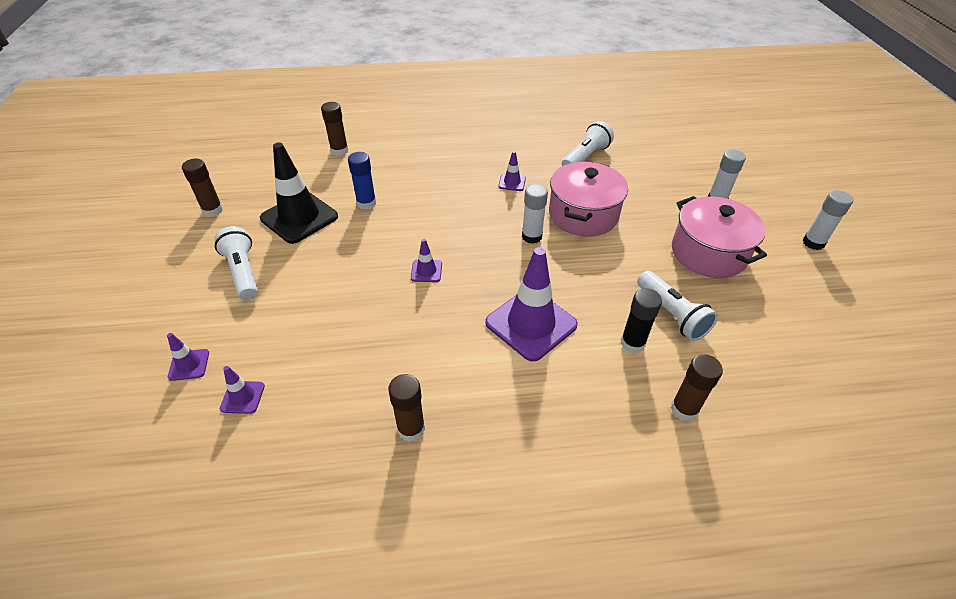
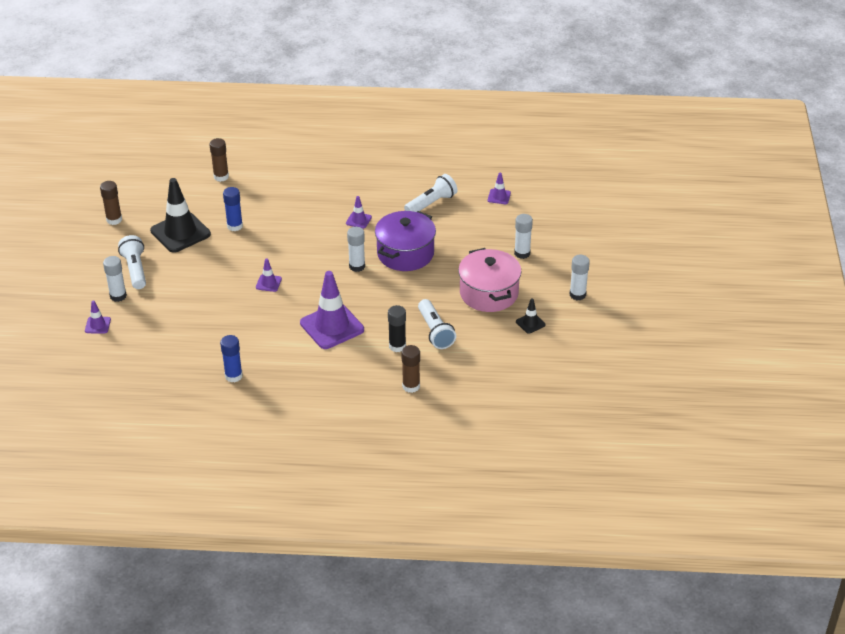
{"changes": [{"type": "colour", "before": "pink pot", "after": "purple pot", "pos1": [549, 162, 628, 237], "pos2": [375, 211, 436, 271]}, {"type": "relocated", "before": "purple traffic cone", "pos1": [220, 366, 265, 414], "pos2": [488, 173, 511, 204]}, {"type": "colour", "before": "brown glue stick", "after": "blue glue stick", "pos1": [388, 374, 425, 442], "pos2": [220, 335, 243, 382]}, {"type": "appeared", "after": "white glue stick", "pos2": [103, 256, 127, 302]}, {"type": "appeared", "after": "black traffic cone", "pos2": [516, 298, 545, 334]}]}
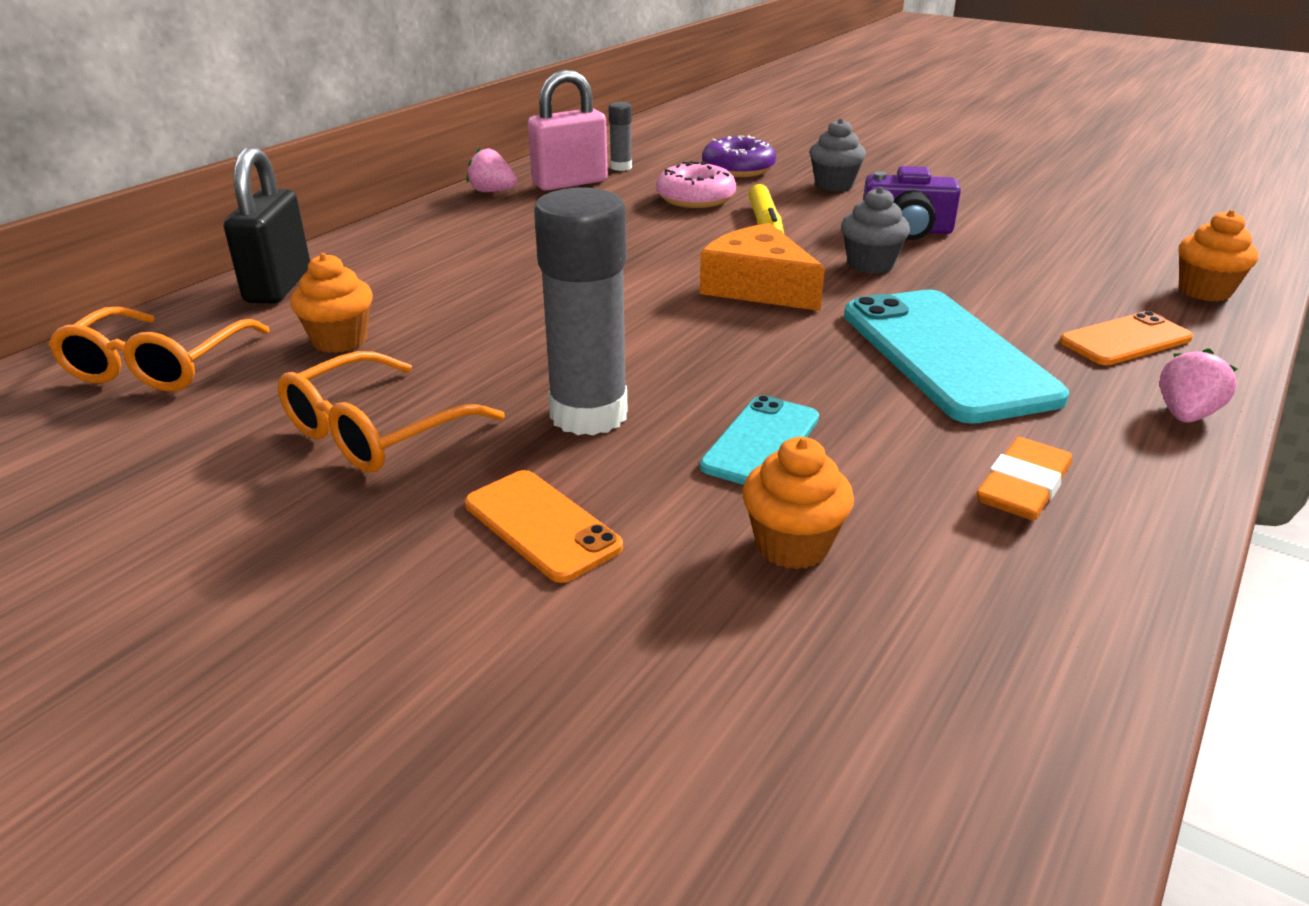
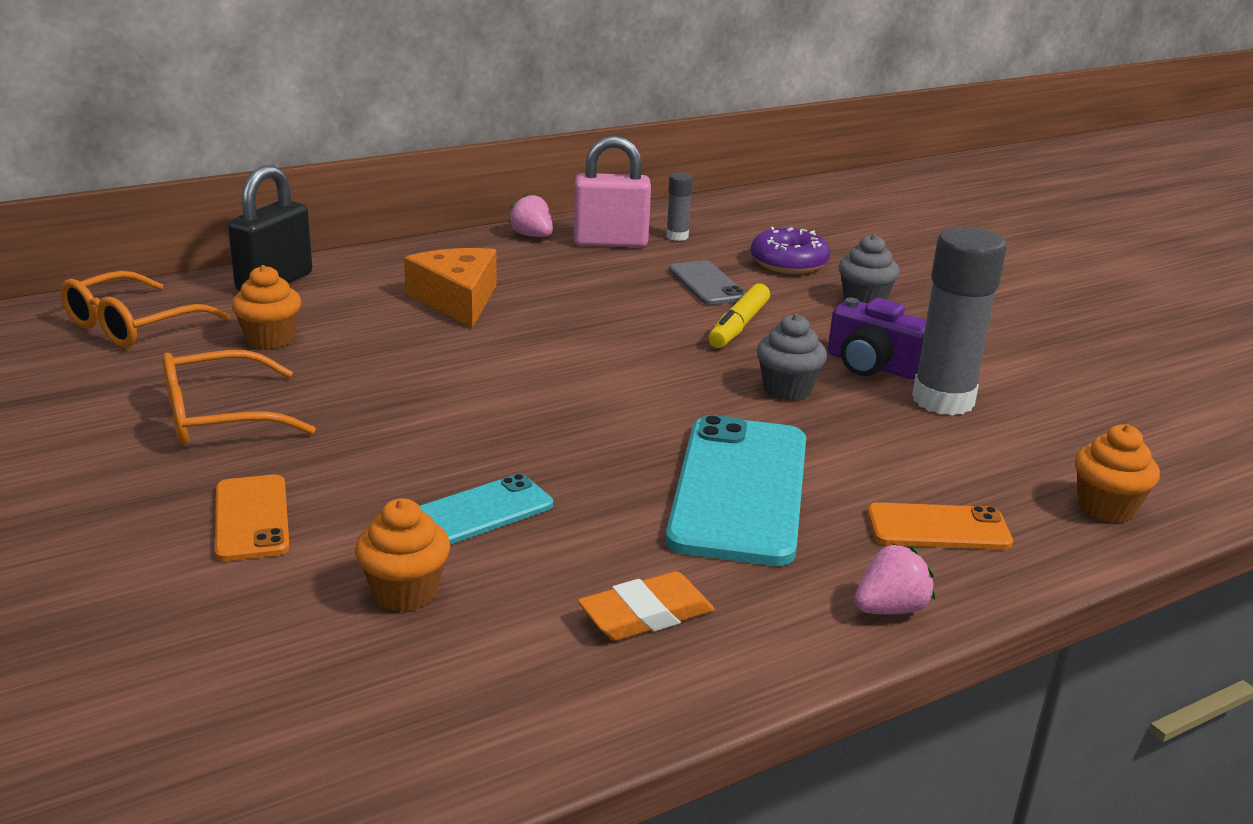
{"changes": [{"type": "exchanged", "before": "pink donut", "after": "grey phone", "pos1": [656, 161, 736, 208], "pos2": [669, 260, 746, 305]}, {"type": "relocated", "before": "grey glue stick", "pos1": [534, 187, 628, 435], "pos2": [912, 227, 1007, 416]}, {"type": "relocated", "before": "orange cheese", "pos1": [700, 223, 825, 311], "pos2": [404, 248, 497, 328]}]}
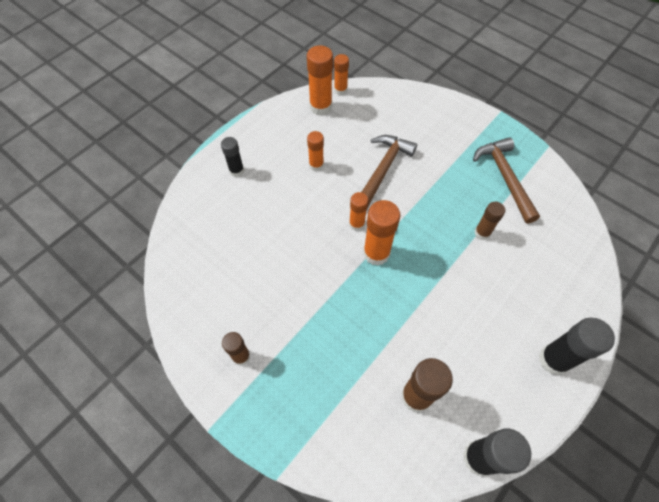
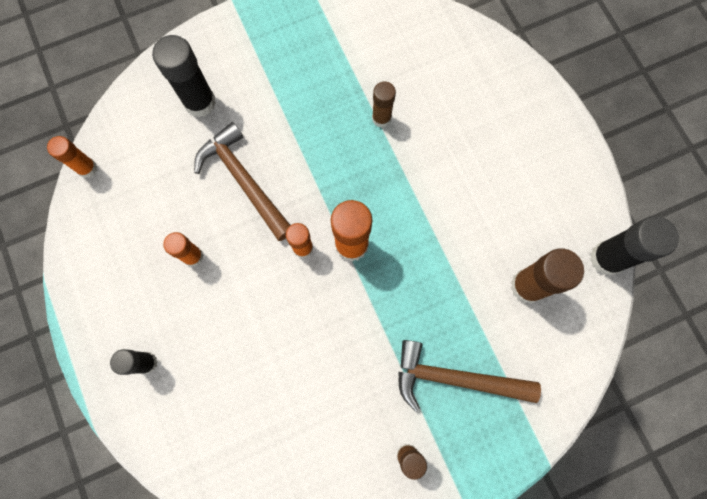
{"changes": [{"type": "missing", "before": "orange glue stick", "pos1": [307, 45, 333, 116]}, {"type": "relocated", "before": "brown hammer", "pos1": [473, 137, 540, 224], "pos2": [398, 340, 541, 411]}, {"type": "relocated", "before": "black glue stick", "pos1": [539, 317, 615, 375], "pos2": [152, 35, 216, 117]}]}
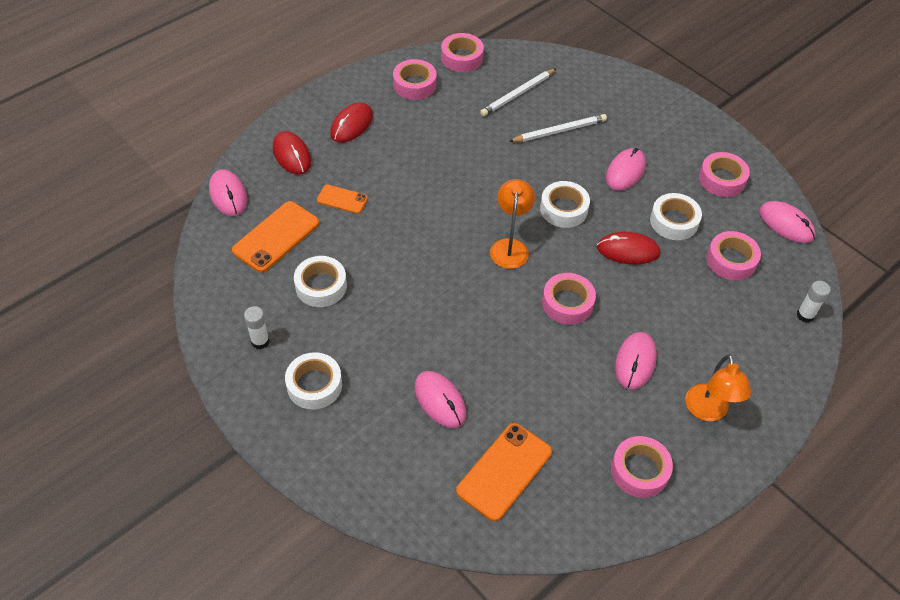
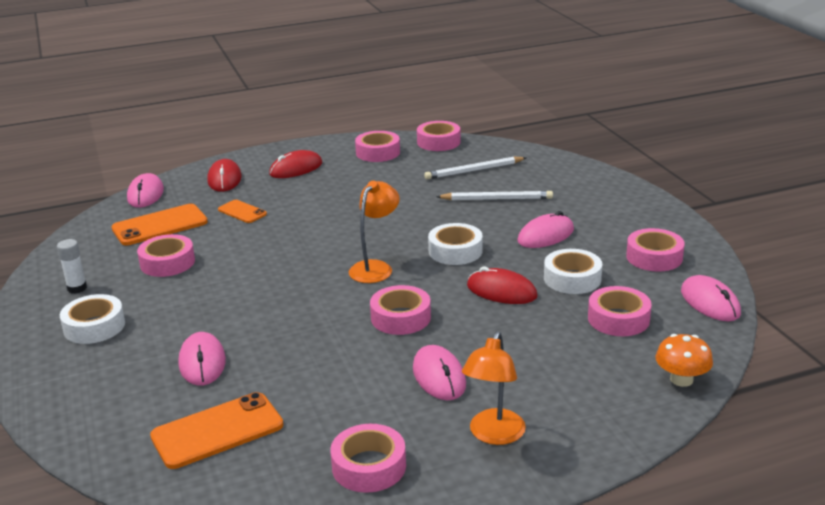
{"changes": [{"type": "colour", "before": "white tape", "after": "pink tape", "pos1": [294, 256, 347, 307], "pos2": [137, 234, 195, 277]}, {"type": "exchanged", "before": "white glue stick", "after": "orange mushroom", "pos1": [797, 281, 831, 323], "pos2": [655, 334, 713, 387]}, {"type": "spun", "before": "pink mouse", "pos1": [615, 332, 657, 390], "pos2": [413, 345, 466, 400], "turn": -60}]}
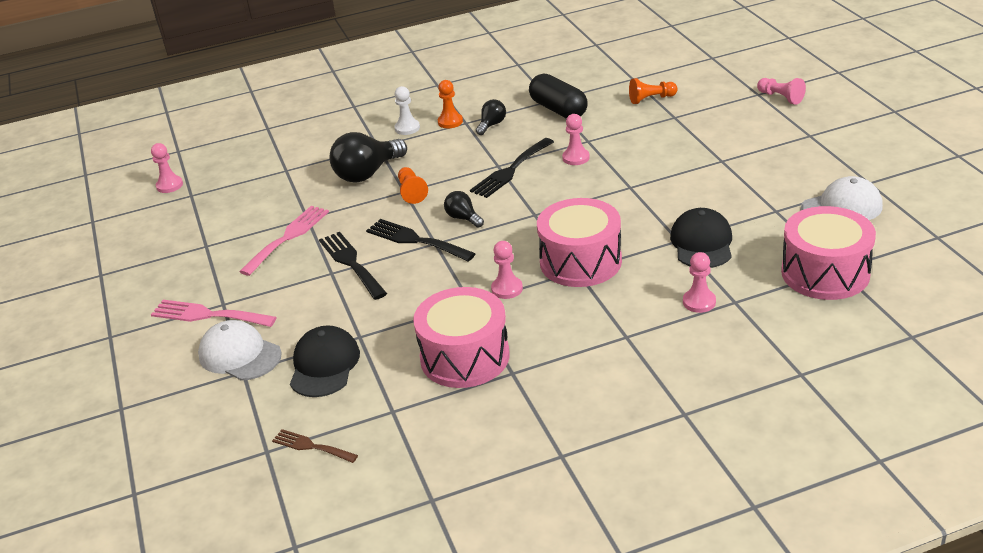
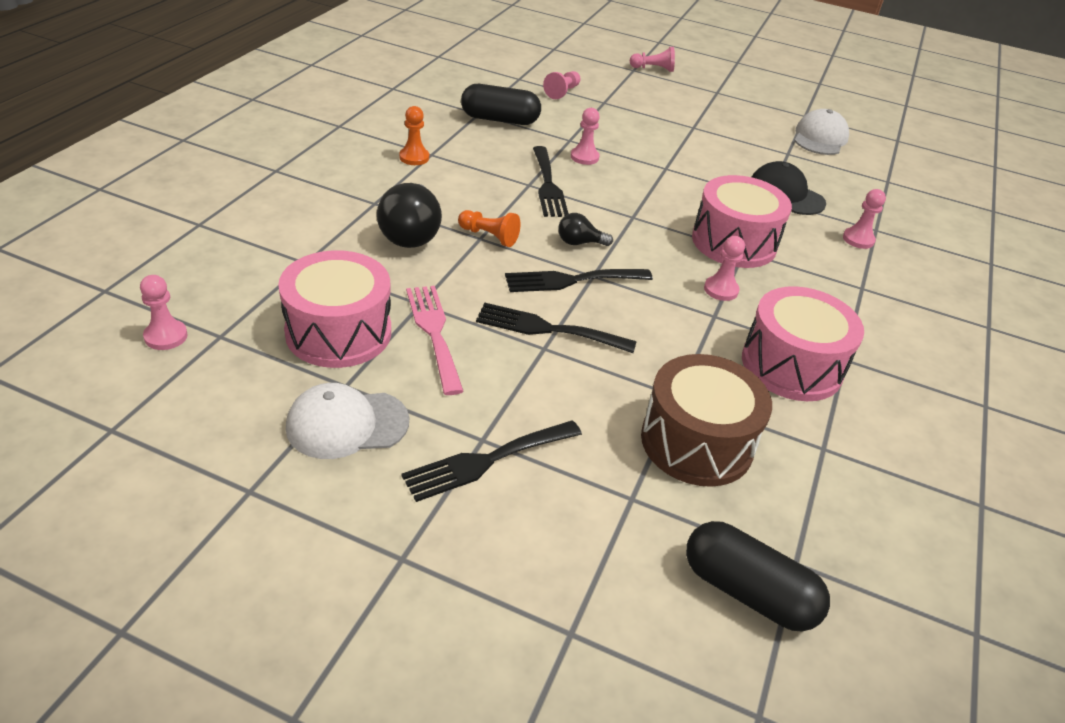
{"changes": [{"type": "colour", "before": "orange pawn", "after": "pink pawn", "pos1": [629, 78, 678, 104], "pos2": [543, 71, 581, 99]}, {"type": "missing", "before": "white pawn", "pos1": [394, 86, 420, 135]}, {"type": "missing", "before": "black light bulb", "pos1": [476, 99, 506, 135]}, {"type": "relocated", "before": "pink drum", "pos1": [781, 206, 876, 300], "pos2": [278, 250, 391, 368]}, {"type": "colour", "before": "pink fork", "after": "black fork", "pos1": [151, 300, 277, 327], "pos2": [402, 420, 582, 502]}, {"type": "relocated", "before": "white cap", "pos1": [198, 320, 282, 381], "pos2": [286, 383, 409, 459]}, {"type": "exchanged", "before": "black cap", "after": "brown drum", "pos1": [290, 325, 360, 397], "pos2": [641, 354, 772, 487]}, {"type": "missing", "before": "brown fork", "pos1": [272, 429, 358, 463]}, {"type": "appeared", "after": "black capsule", "pos2": [686, 521, 830, 631]}]}
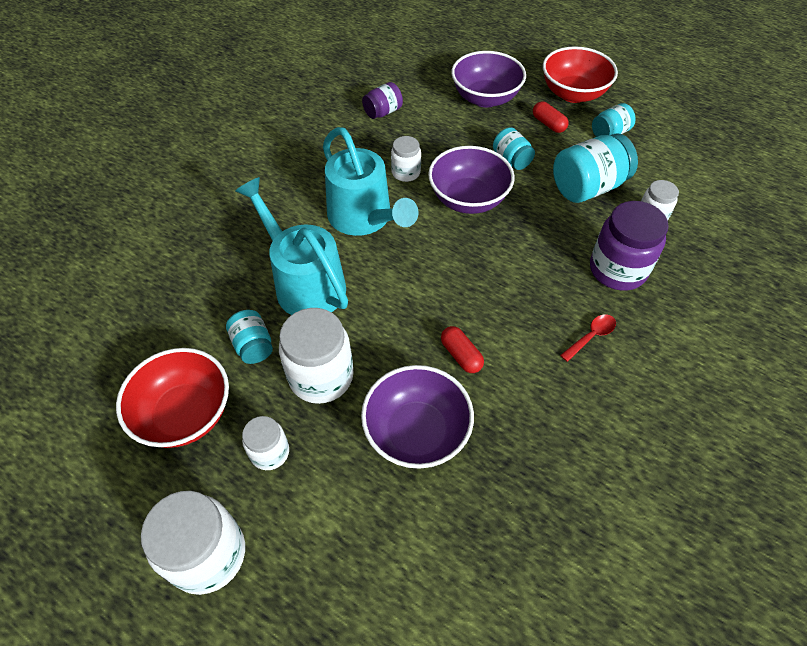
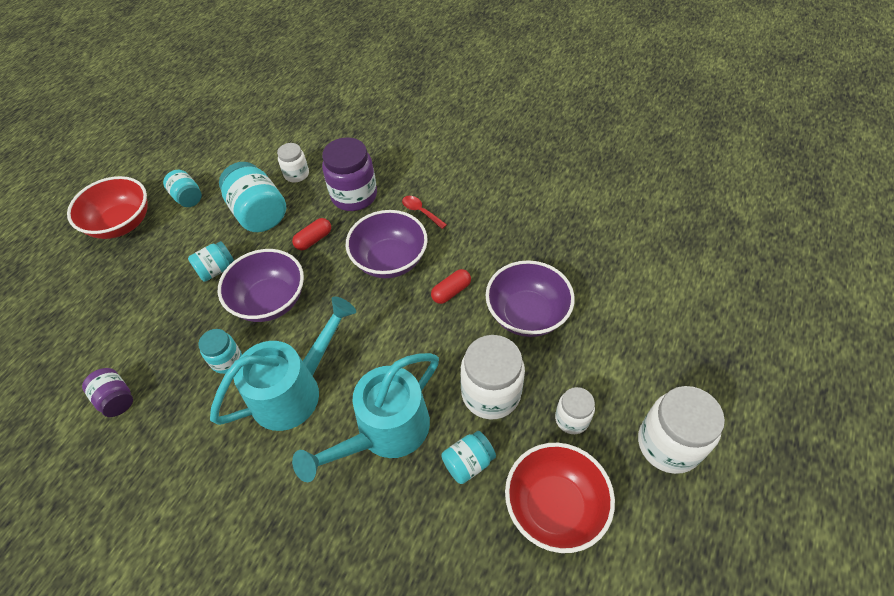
{"changes": [{"type": "relocated", "before": "purple bowl", "pos1": [451, 51, 526, 107], "pos2": [346, 210, 428, 278]}, {"type": "relocated", "before": "red capsule", "pos1": [533, 101, 568, 133], "pos2": [292, 218, 331, 250]}, {"type": "colour", "before": "white jar", "after": "turquoise jar", "pos1": [391, 136, 421, 182], "pos2": [198, 329, 242, 374]}]}
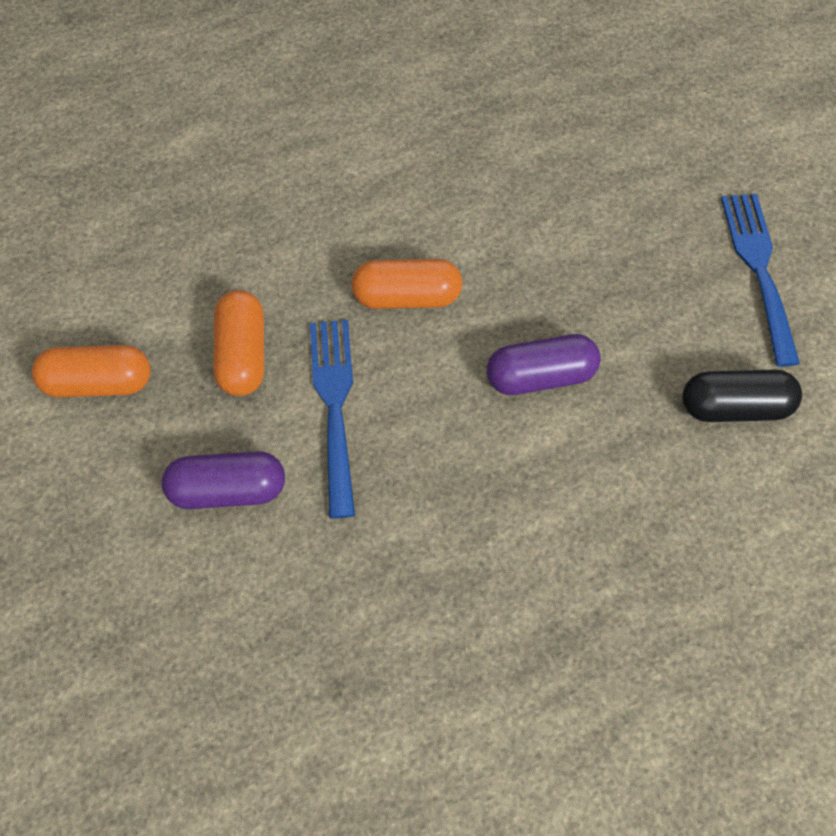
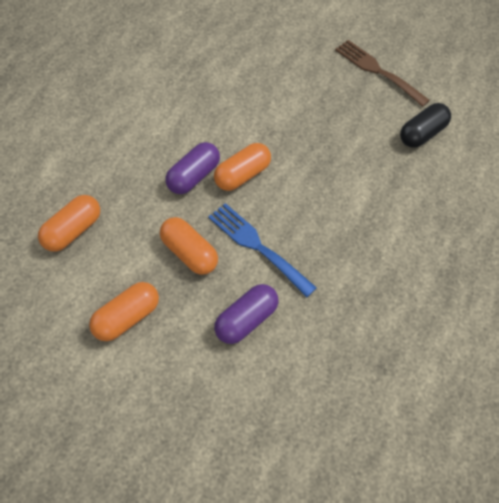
{"changes": [{"type": "colour", "before": "blue fork", "after": "brown fork", "pos1": [721, 194, 800, 367], "pos2": [335, 40, 430, 107]}, {"type": "relocated", "before": "purple capsule", "pos1": [486, 334, 601, 395], "pos2": [165, 142, 220, 194]}, {"type": "appeared", "after": "orange capsule", "pos2": [38, 195, 100, 252]}]}
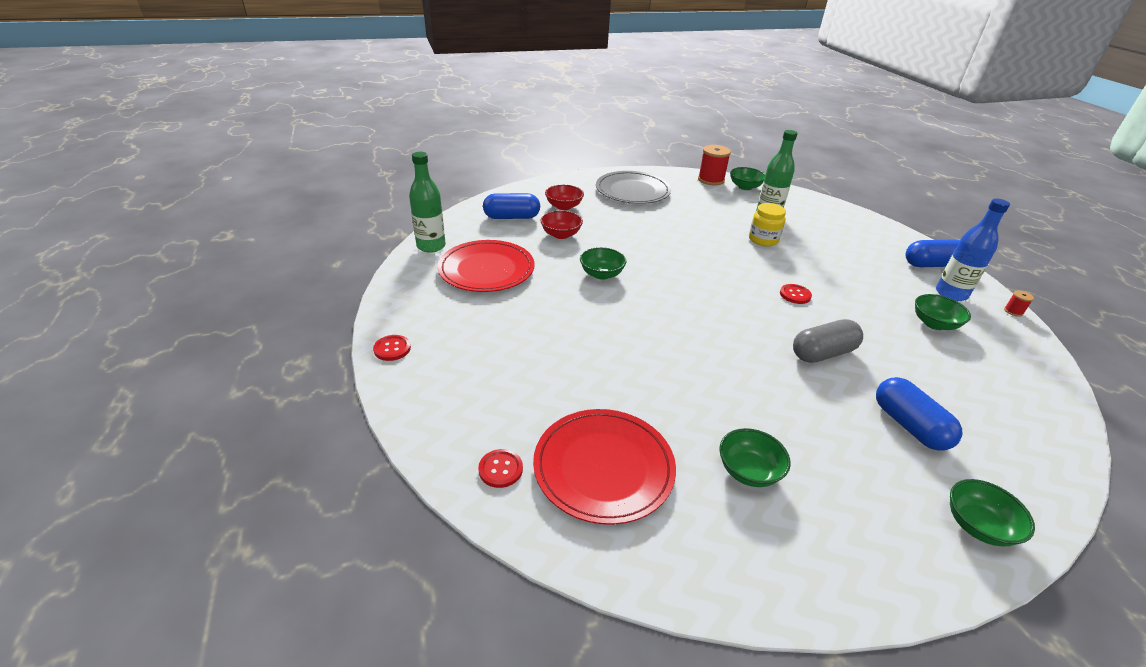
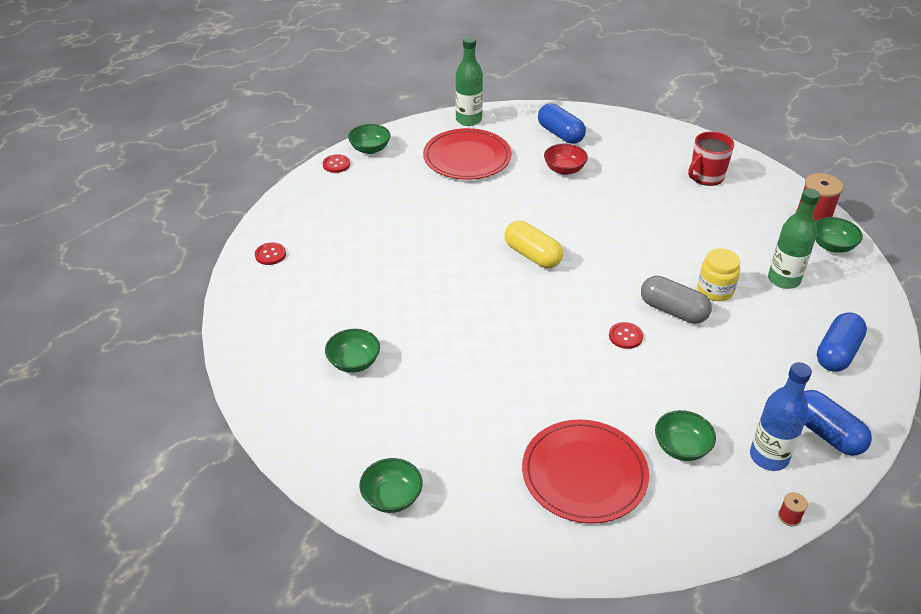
{"changes": [{"type": "exchanged", "before": "grey plate", "after": "red mug", "pos1": [596, 171, 671, 204], "pos2": [688, 131, 734, 186]}, {"type": "missing", "before": "red bowl", "pos1": [545, 185, 584, 210]}, {"type": "relocated", "before": "green bowl", "pos1": [580, 247, 626, 280], "pos2": [348, 124, 391, 154]}, {"type": "relocated", "before": "grey capsule", "pos1": [793, 319, 863, 363], "pos2": [641, 276, 712, 324]}, {"type": "relocated", "before": "blue capsule", "pos1": [876, 377, 962, 451], "pos2": [817, 312, 867, 372]}, {"type": "relocated", "before": "red plate", "pos1": [533, 409, 676, 525], "pos2": [522, 419, 649, 524]}, {"type": "appeared", "after": "yellow capsule", "pos2": [505, 221, 563, 268]}]}
